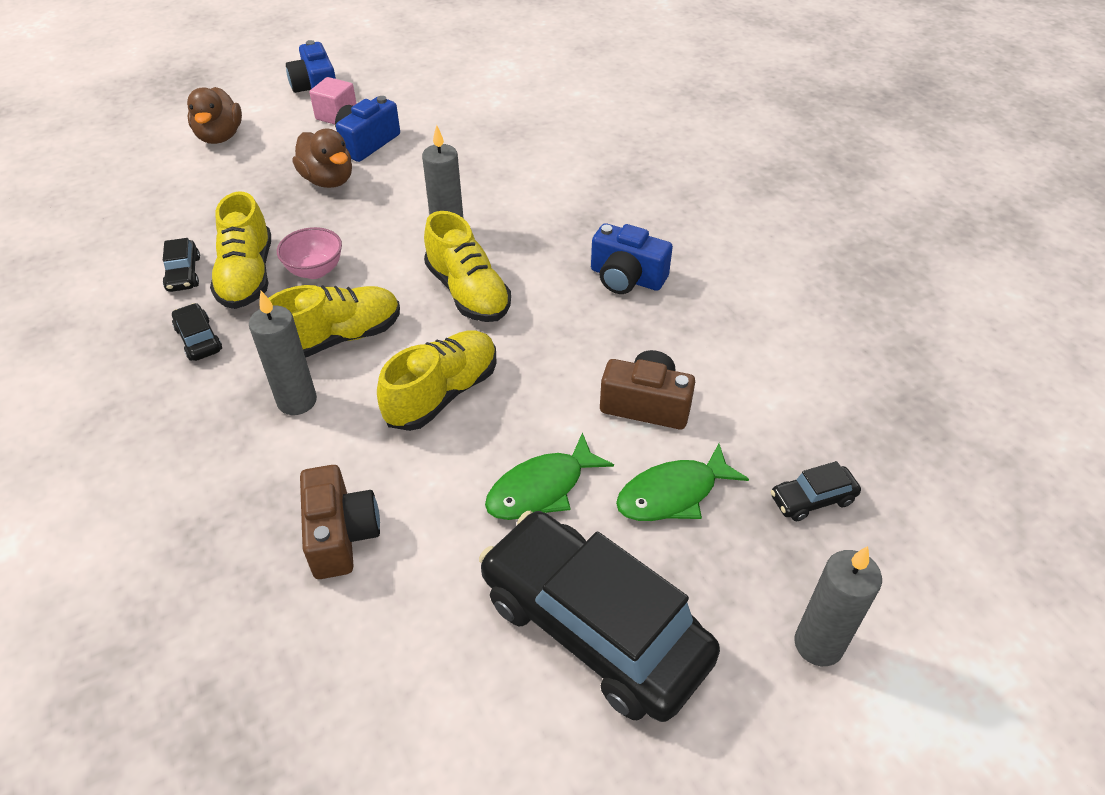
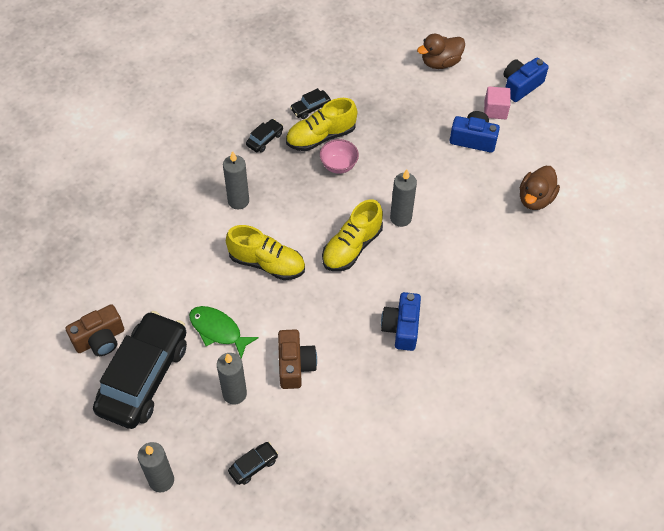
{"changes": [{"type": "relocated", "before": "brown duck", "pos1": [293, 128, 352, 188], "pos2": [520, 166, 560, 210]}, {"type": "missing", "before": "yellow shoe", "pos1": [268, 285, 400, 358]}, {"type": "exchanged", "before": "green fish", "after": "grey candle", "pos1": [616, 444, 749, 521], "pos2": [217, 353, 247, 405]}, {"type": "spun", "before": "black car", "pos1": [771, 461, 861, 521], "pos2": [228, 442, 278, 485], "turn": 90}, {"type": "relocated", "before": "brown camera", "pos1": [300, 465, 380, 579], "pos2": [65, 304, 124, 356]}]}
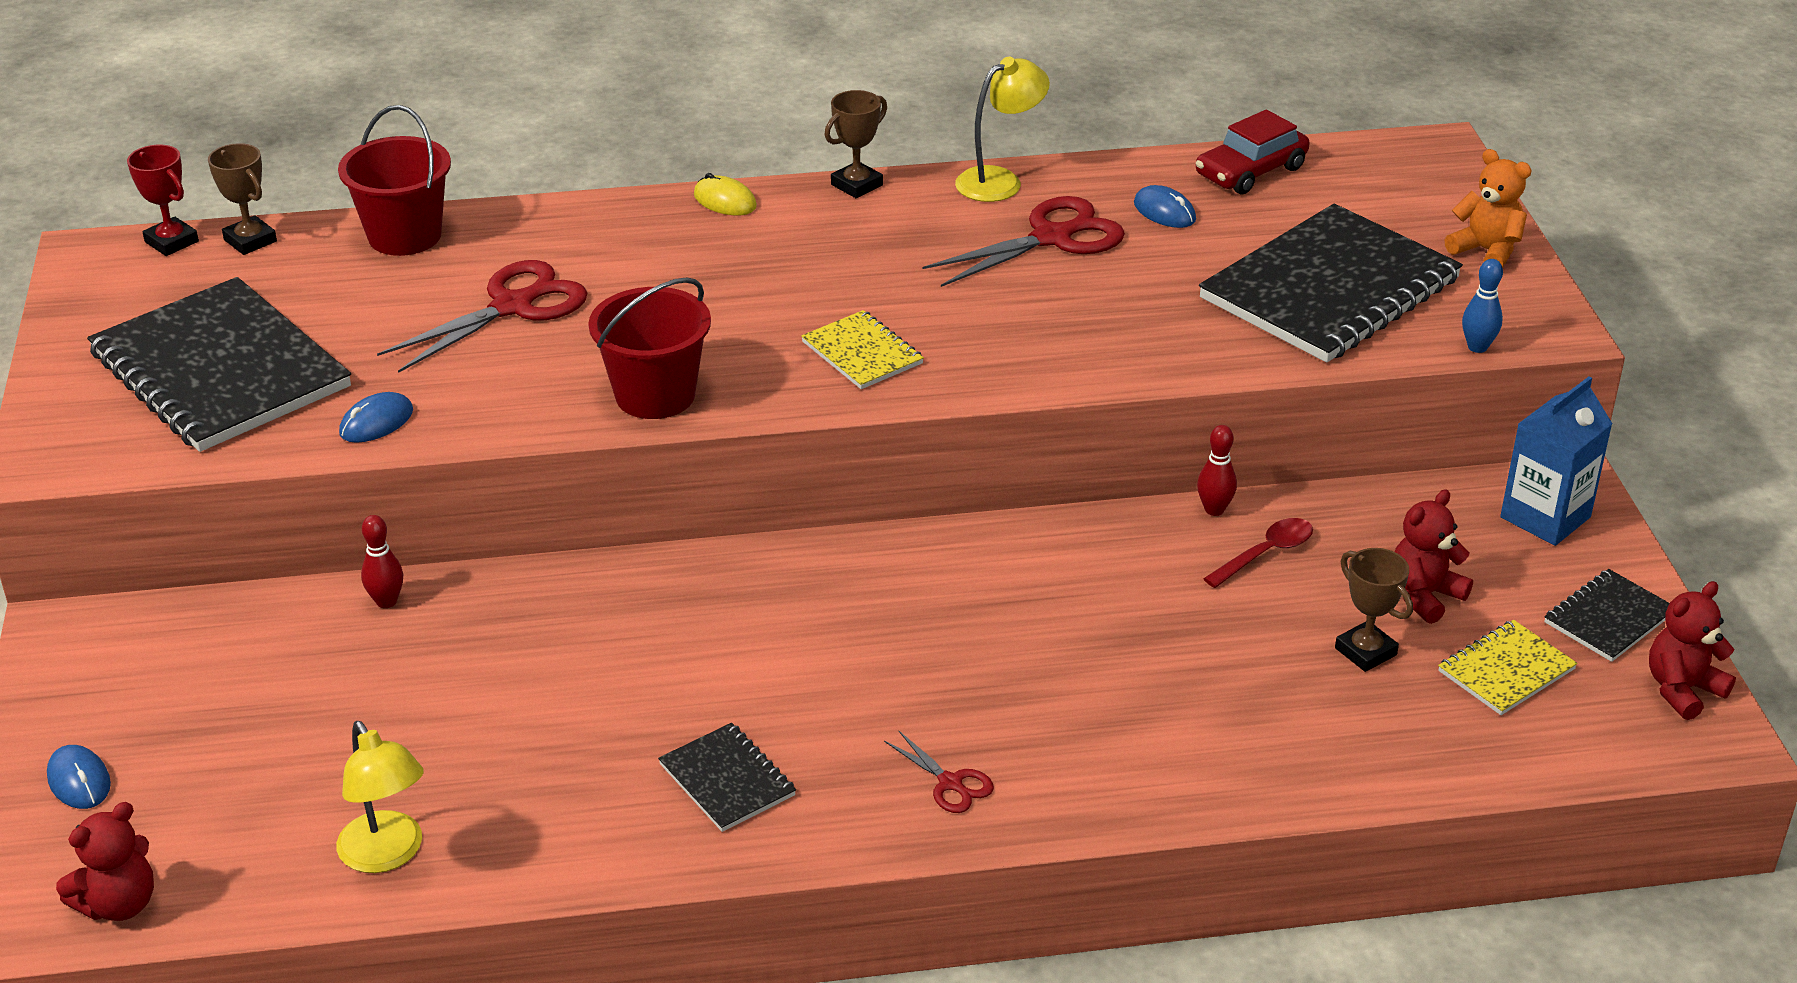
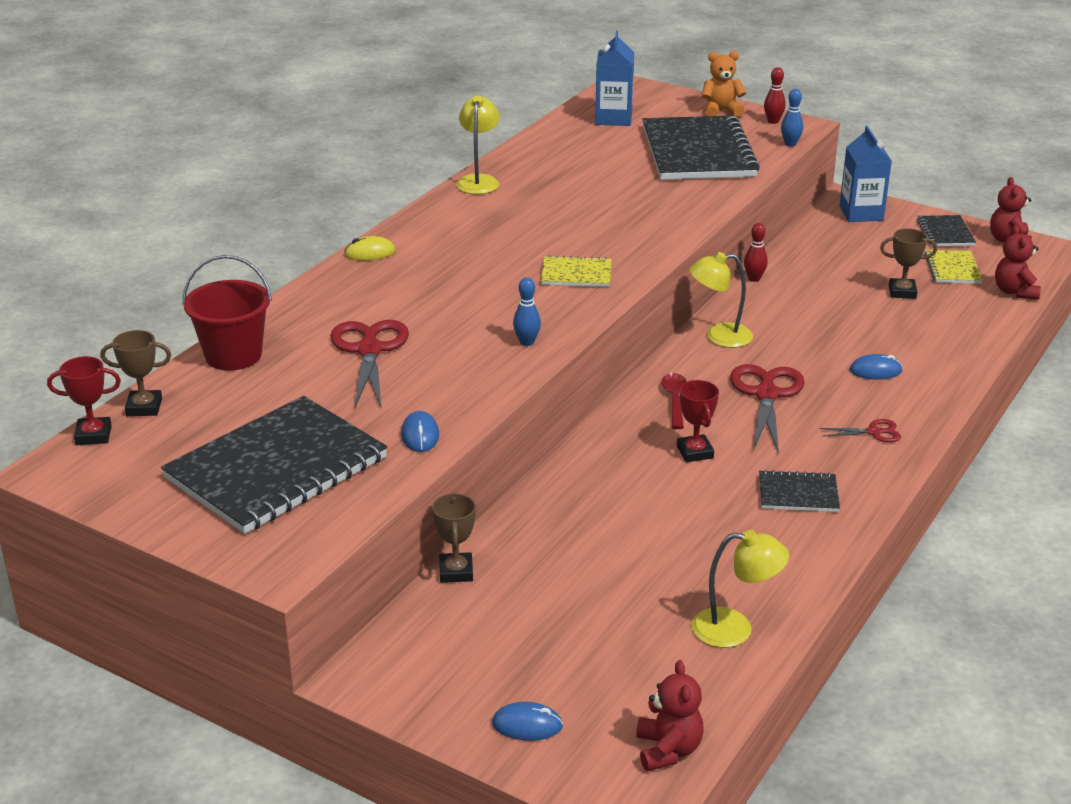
{"changes": [{"type": "relocated", "before": "brown trophy", "pos1": [824, 90, 887, 198], "pos2": [432, 493, 476, 583]}, {"type": "missing", "before": "red car", "pos1": [1196, 109, 1310, 194]}, {"type": "relocated", "before": "blue mouse", "pos1": [1134, 185, 1196, 228], "pos2": [850, 354, 903, 379]}, {"type": "relocated", "before": "red scissors", "pos1": [923, 196, 1125, 287], "pos2": [730, 364, 805, 454]}, {"type": "spun", "before": "black notebook", "pos1": [87, 277, 351, 452], "pos2": [161, 396, 388, 534], "turn": -45}, {"type": "exchanged", "before": "red bucket", "after": "blue bowling pin", "pos1": [588, 277, 711, 419], "pos2": [513, 277, 541, 346]}, {"type": "relocated", "before": "red teddy bear", "pos1": [1394, 489, 1473, 624], "pos2": [995, 225, 1041, 300]}, {"type": "relocated", "before": "red bowling pin", "pos1": [361, 515, 403, 608], "pos2": [764, 67, 786, 124]}, {"type": "relocated", "before": "red spoon", "pos1": [1203, 518, 1313, 588], "pos2": [661, 373, 687, 429]}, {"type": "appeared", "after": "blue carton", "pos2": [595, 31, 634, 126]}, {"type": "appeared", "after": "yellow lamp", "pos2": [689, 252, 753, 348]}, {"type": "appeared", "after": "red trophy", "pos2": [677, 380, 719, 462]}]}
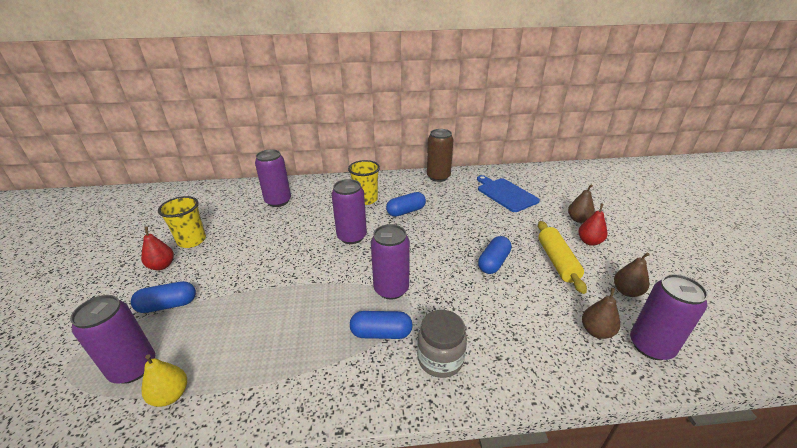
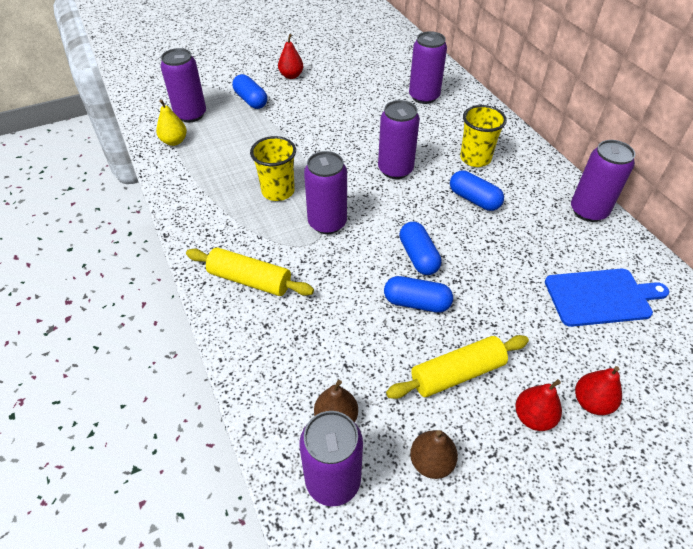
{"changes": [{"type": "colour", "before": "brown can", "after": "purple can", "pos1": [427, 129, 454, 182], "pos2": [571, 140, 635, 222]}, {"type": "spun", "before": "blue cutting board", "pos1": [477, 175, 540, 212], "pos2": [545, 269, 669, 327], "turn": 45}, {"type": "colour", "before": "brown pear", "after": "red pear", "pos1": [568, 184, 595, 223], "pos2": [575, 366, 622, 415]}, {"type": "relocated", "before": "yellow cup", "pos1": [158, 196, 206, 248], "pos2": [250, 136, 296, 201]}, {"type": "exchanged", "before": "grey jar", "after": "yellow rolling pin", "pos1": [417, 310, 467, 378], "pos2": [186, 247, 314, 296]}, {"type": "relocated", "before": "blue capsule", "pos1": [350, 311, 413, 339], "pos2": [400, 222, 441, 275]}]}
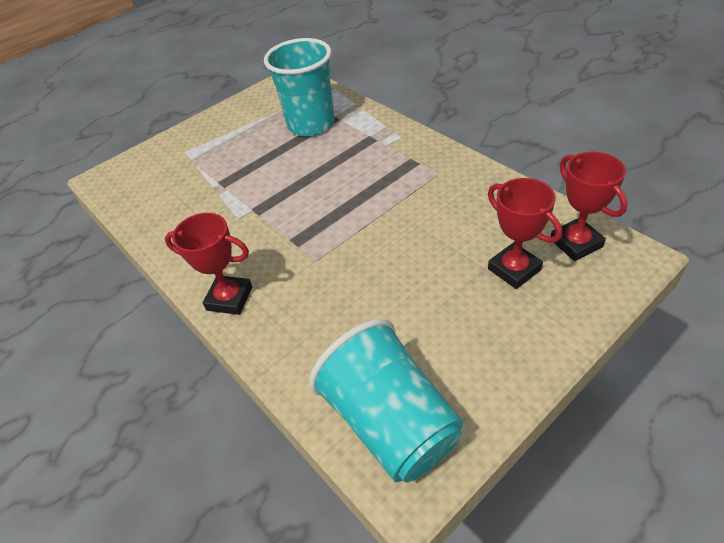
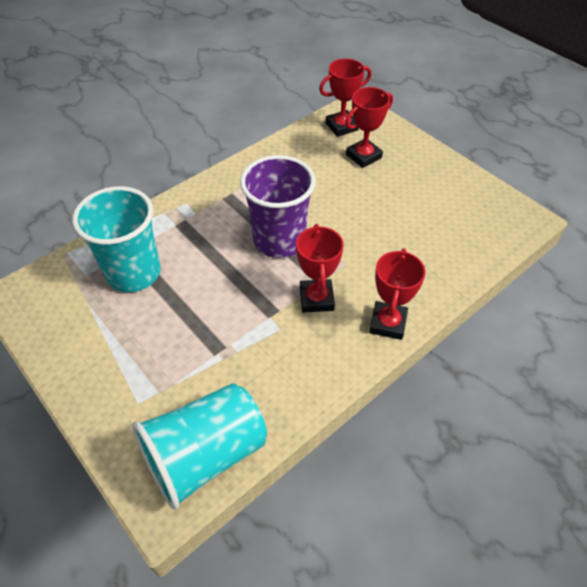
{"changes": [{"type": "relocated", "before": "turquoise cup", "pos1": [309, 319, 463, 483], "pos2": [132, 383, 267, 510]}, {"type": "appeared", "after": "purple cup", "pos2": [240, 155, 316, 258]}, {"type": "appeared", "after": "red trophy", "pos2": [296, 224, 344, 313]}]}
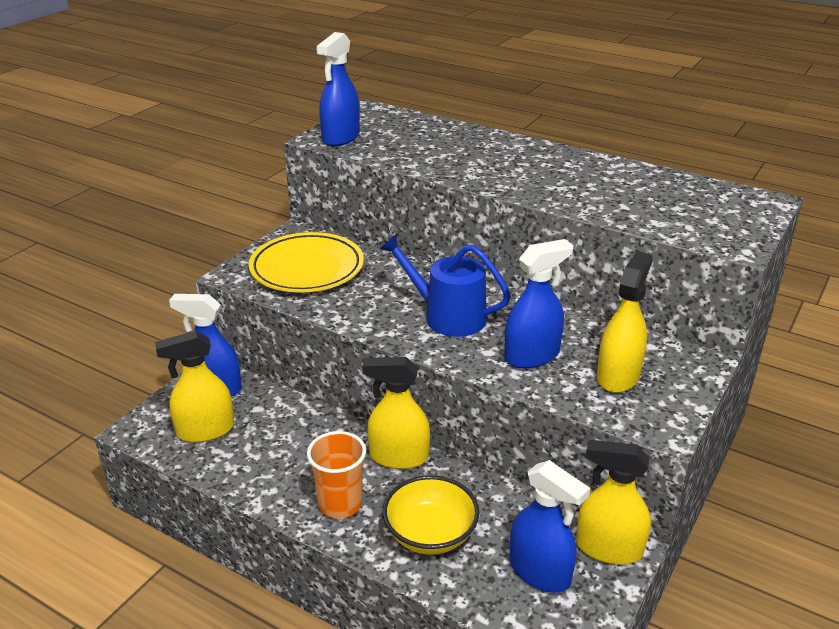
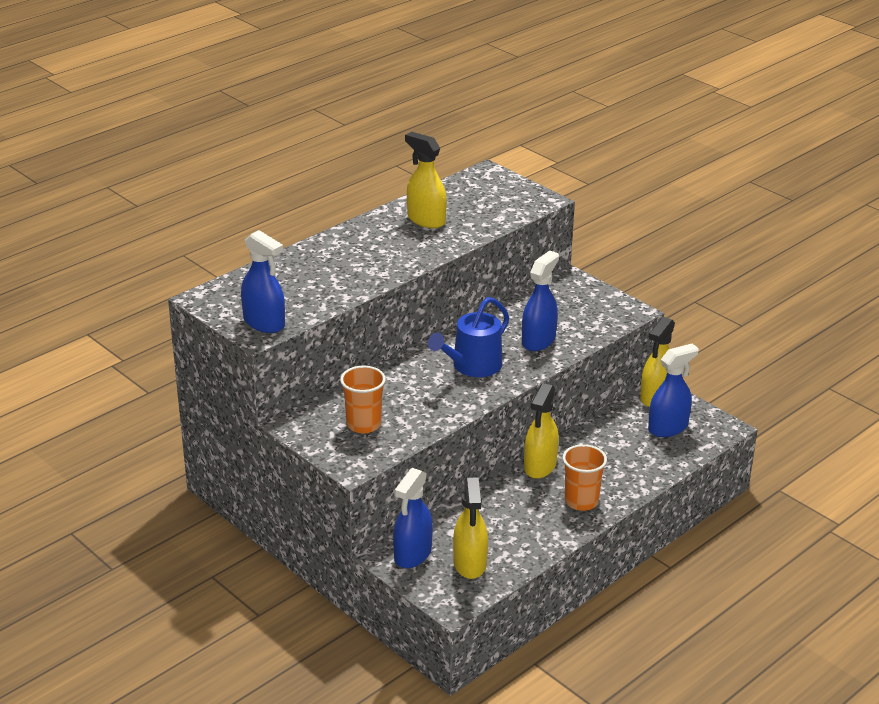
{"changes": [{"type": "exchanged", "before": "yellow plate", "after": "orange cup", "pos1": [249, 232, 364, 293], "pos2": [340, 366, 386, 433]}, {"type": "spun", "before": "blue spray bottle", "pos1": [504, 239, 574, 368], "pos2": [522, 251, 559, 351], "turn": 45}, {"type": "relocated", "before": "yellow spray bottle", "pos1": [597, 251, 653, 393], "pos2": [405, 132, 447, 228]}, {"type": "missing", "before": "yellow bowl", "pos1": [382, 475, 480, 555]}]}
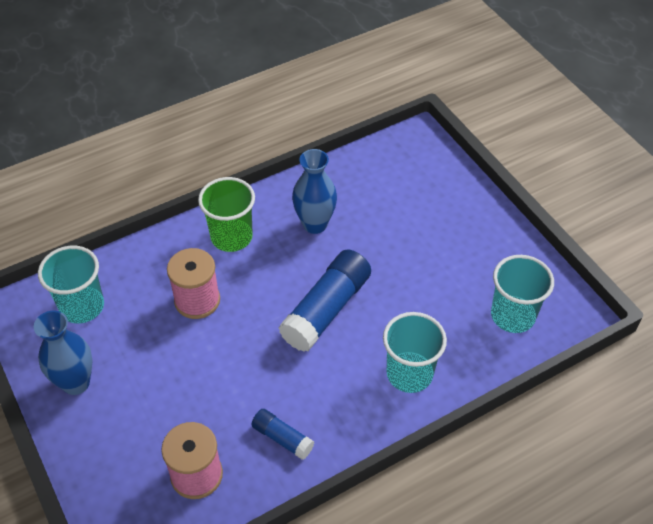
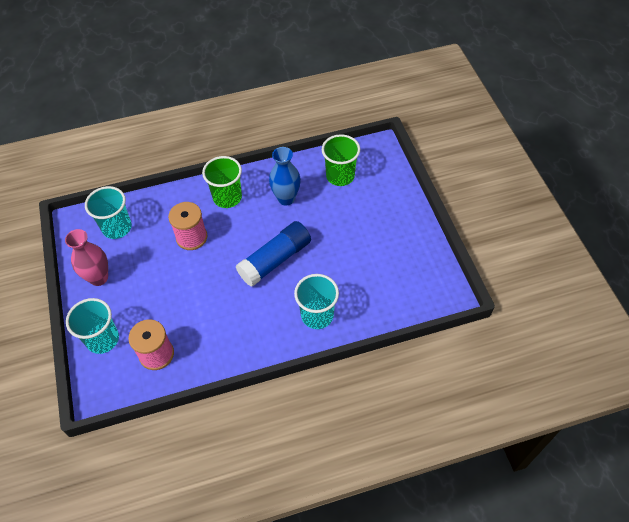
{"changes": [{"type": "relocated", "before": "turquoise cup", "pos1": [491, 255, 554, 333], "pos2": [66, 298, 119, 354]}, {"type": "colour", "before": "blue vase", "after": "pink vase", "pos1": [34, 310, 93, 395], "pos2": [65, 229, 108, 286]}, {"type": "missing", "before": "blue glue stick", "pos1": [251, 409, 314, 460]}, {"type": "appeared", "after": "green cup", "pos2": [322, 134, 360, 186]}]}
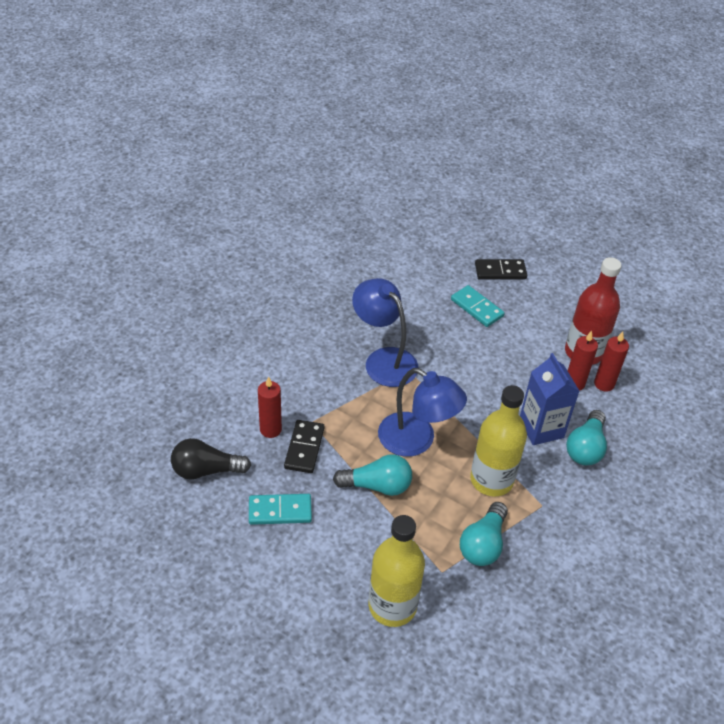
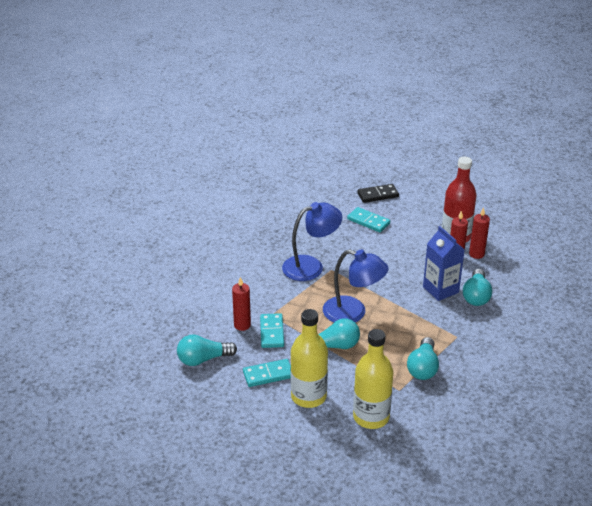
{"changes": [{"type": "spun", "before": "blue lamp", "pos1": [352, 278, 418, 387], "pos2": [282, 202, 342, 281], "turn": 120}, {"type": "relocated", "before": "yellow bottle", "pos1": [470, 385, 527, 496], "pos2": [291, 309, 328, 408]}, {"type": "colour", "before": "black domino", "after": "turquoise domino", "pos1": [284, 420, 324, 473], "pos2": [260, 313, 284, 348]}, {"type": "colour", "before": "black light bulb", "after": "turquoise light bulb", "pos1": [171, 438, 251, 480], "pos2": [177, 334, 237, 366]}]}
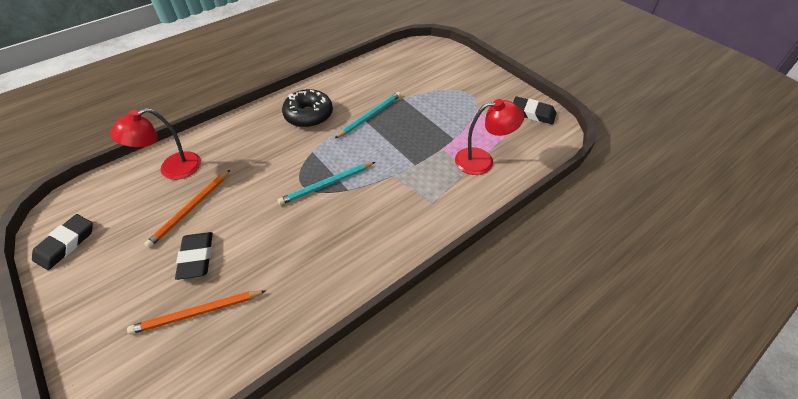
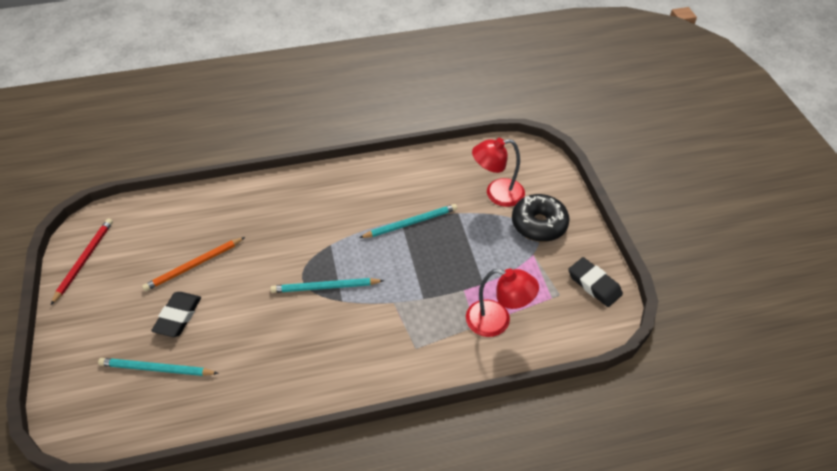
{"changes": [{"type": "relocated", "before": "black donut", "pos1": [282, 89, 333, 128], "pos2": [512, 194, 570, 242]}, {"type": "relocated", "before": "red lamp", "pos1": [110, 108, 201, 180], "pos2": [472, 138, 525, 207]}, {"type": "exchanged", "before": "black eraser", "after": "red pencil", "pos1": [32, 214, 93, 270], "pos2": [51, 218, 113, 305]}, {"type": "colour", "before": "orange pencil", "after": "turquoise pencil", "pos1": [127, 290, 266, 335], "pos2": [98, 358, 219, 376]}]}
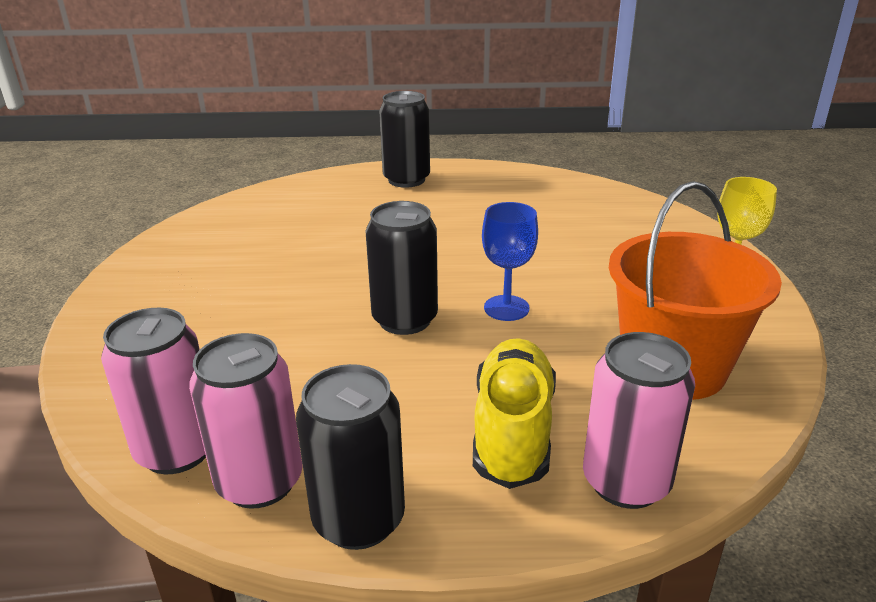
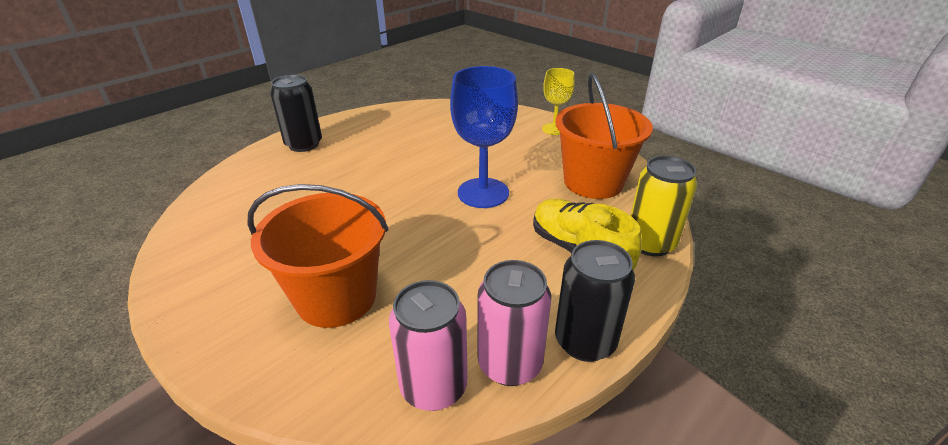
{"changes": [{"type": "missing", "before": "black can", "pos1": [365, 201, 438, 335]}, {"type": "size", "before": "blue goblet", "pos1": [482, 202, 538, 321], "pos2": [450, 66, 518, 208], "scale": 1.69}, {"type": "colour", "before": "pink can", "after": "yellow can", "pos1": [583, 332, 695, 509], "pos2": [630, 156, 697, 257]}, {"type": "appeared", "after": "orange bucket", "pos2": [247, 184, 388, 328]}]}
